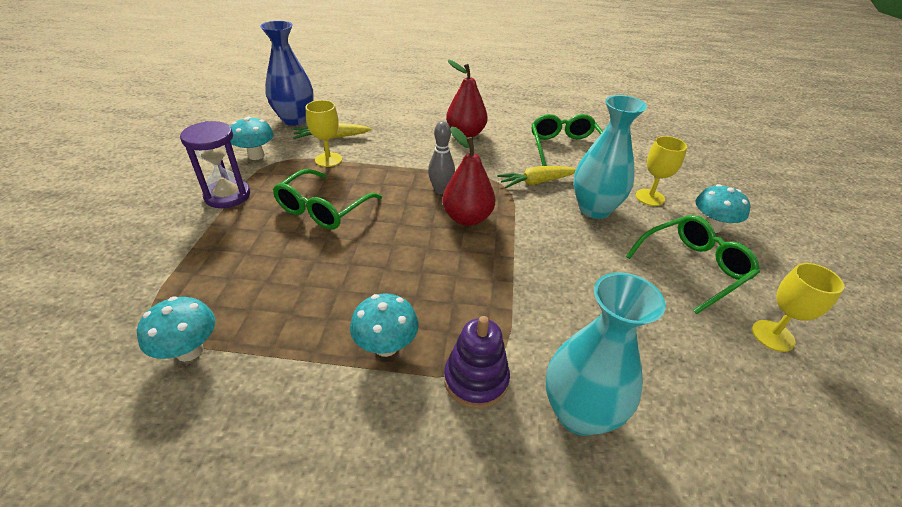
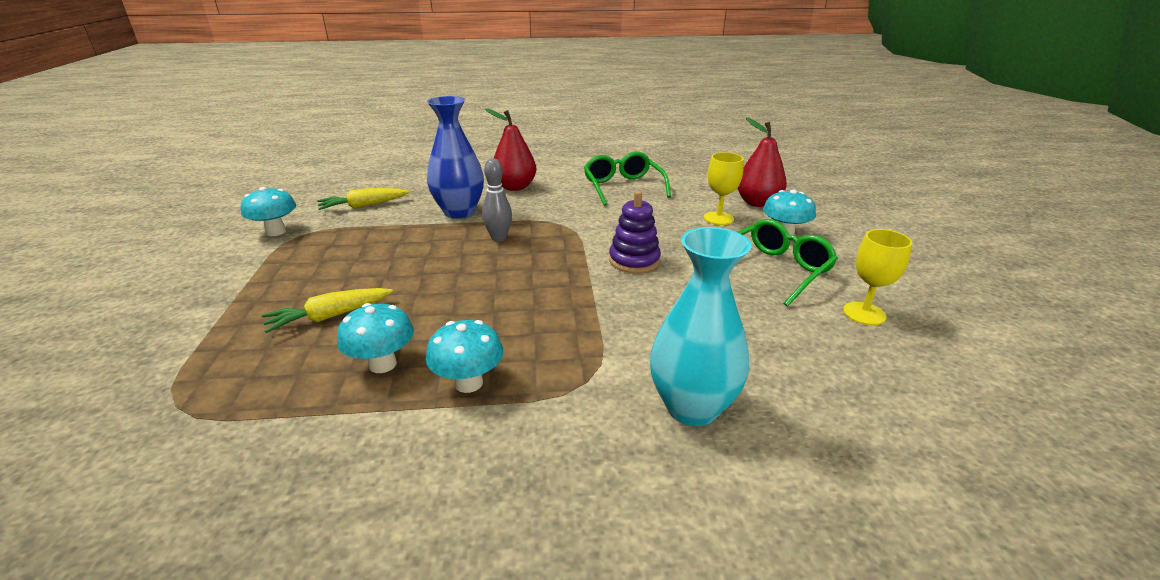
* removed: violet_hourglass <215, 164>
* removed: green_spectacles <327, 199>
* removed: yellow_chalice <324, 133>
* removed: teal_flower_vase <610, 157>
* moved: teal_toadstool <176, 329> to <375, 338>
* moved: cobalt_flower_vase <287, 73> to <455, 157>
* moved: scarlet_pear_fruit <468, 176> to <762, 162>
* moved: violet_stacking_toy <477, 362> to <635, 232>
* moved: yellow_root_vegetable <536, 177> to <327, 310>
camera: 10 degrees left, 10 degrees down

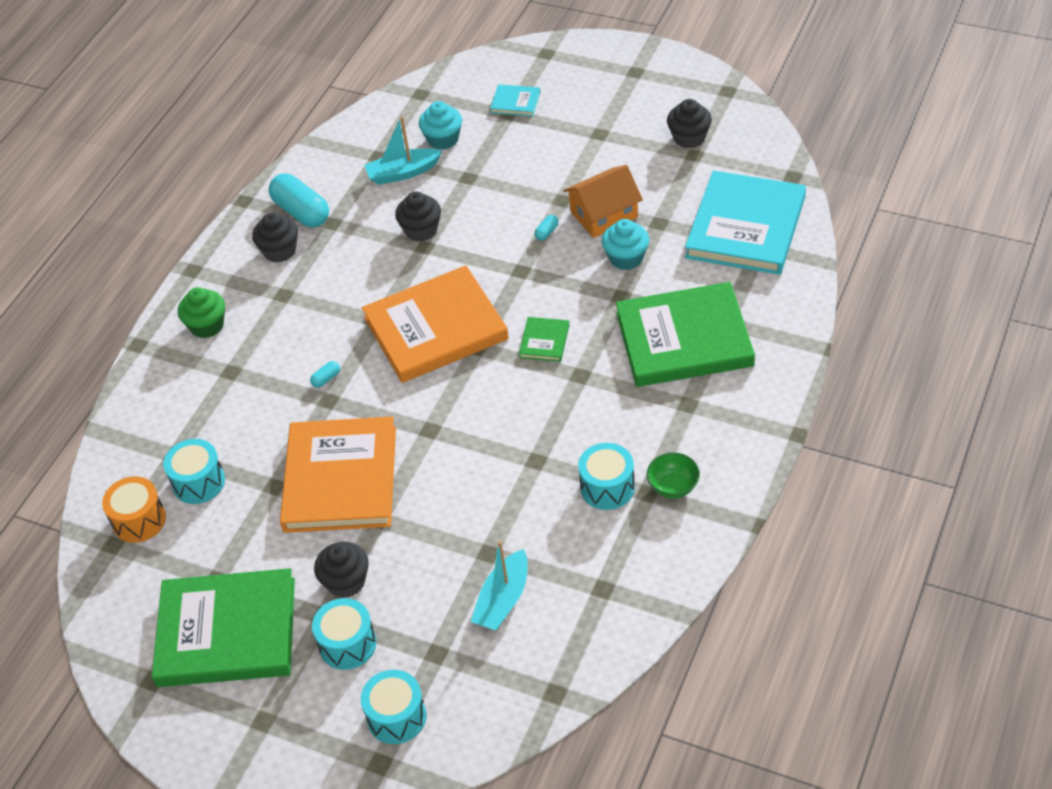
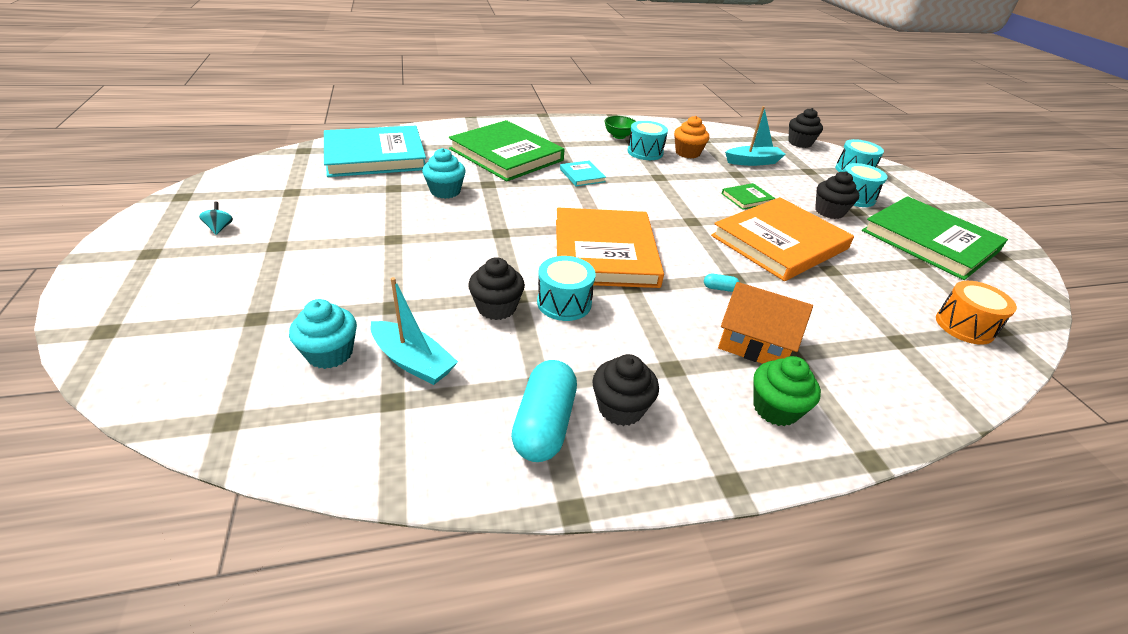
* removed: teal_pill_shape <546, 228>
* added: teal_whirligig <216, 218>
* added: orange-coloured_muffin <691, 137>
* moved: teal_snare_drum <194, 471> to <566, 288>
* moved: teal_hardcover <515, 100> to <583, 173>
* moved: green_hardcover <544, 339> to <748, 196>
* moved: orange-coloured_cottage <603, 201> to <765, 323>
* moved: black_muffin <689, 124> to <805, 128>
* turned: orange-coloured_hardcover <435, 324> = <610, 248> 60 degrees clockwise
camera: 135 degrees left, 10 degrees down

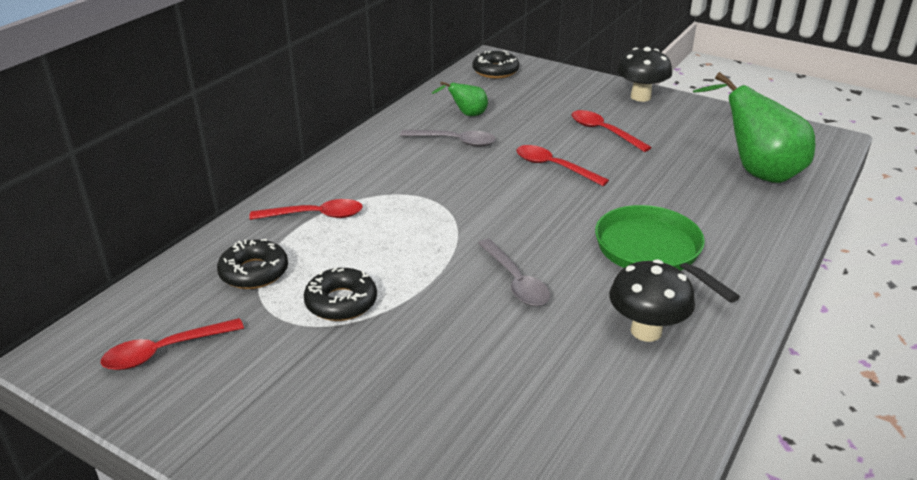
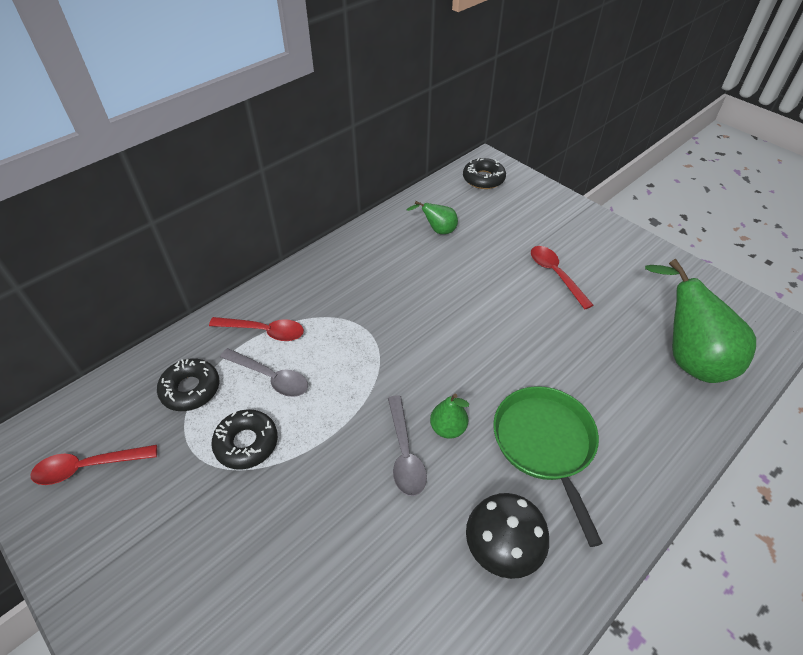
* removed: scarlet_tablespoon <562, 165>
* removed: black_toadstool <644, 74>
* added: green_pear_fruit <449, 416>
* moved: grey_tablespoon <448, 138> to <264, 372>
camera: 15 degrees right, 15 degrees up

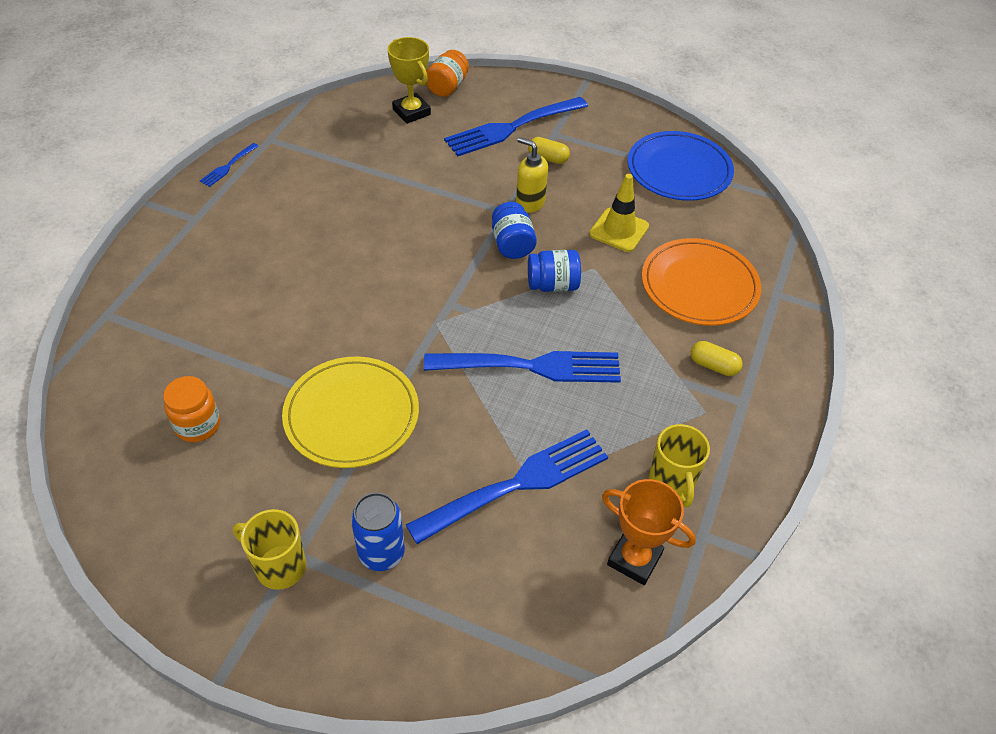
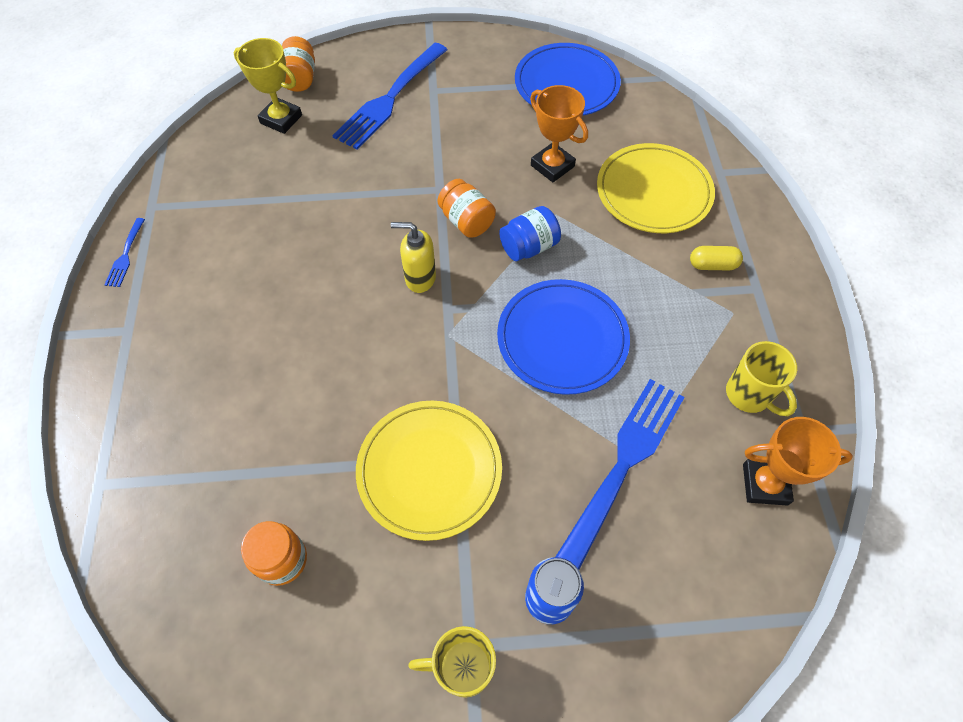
* removed: yellow_pill_shape <549, 150>
* moved: yellow_pump_bottle <532, 175> to <413, 257>
* replaced: cobalt_dinner_fork <522, 367> to cobalt_dinner_plate <563, 337>
* replaced: yellow_road_cone <619, 213> to orange-coloured_award_cup <559, 133>
* recoloured: cobalt_preserve_jar <514, 230> to orange-coloured_preserve_jar <466, 208>
* recoloured: orange-coloured_dinner_plate <701, 282> to yellow_dinner_plate <656, 188>
camera: 25 degrees left, 10 degrees up

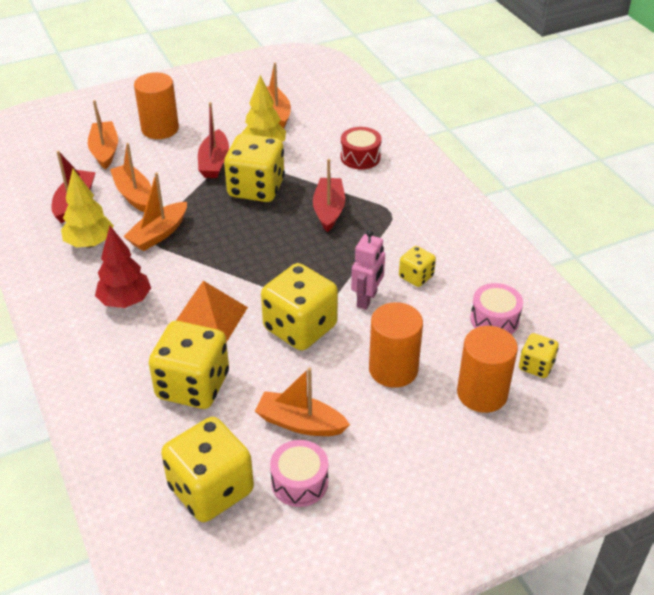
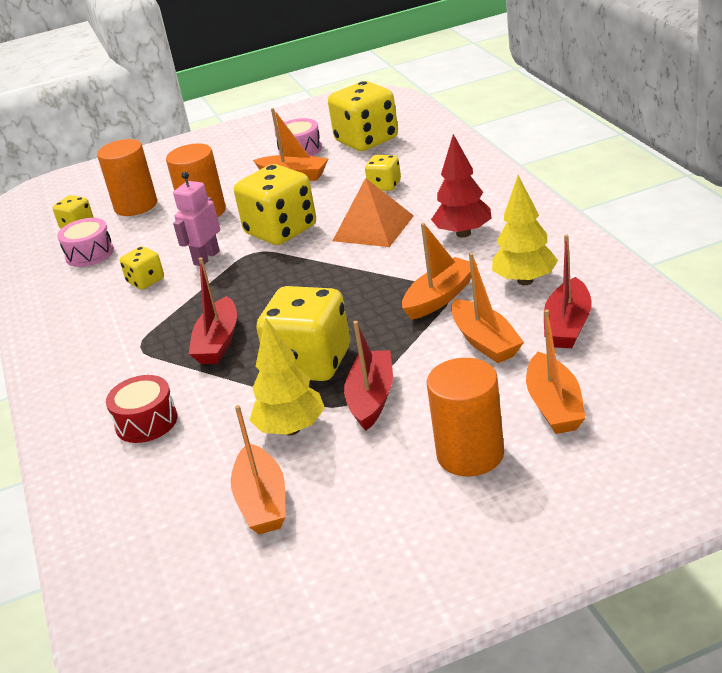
* resized: yellow_game_die <189, 365> = <383, 173> x0.51
camera: 170 degrees left, 10 degrees down

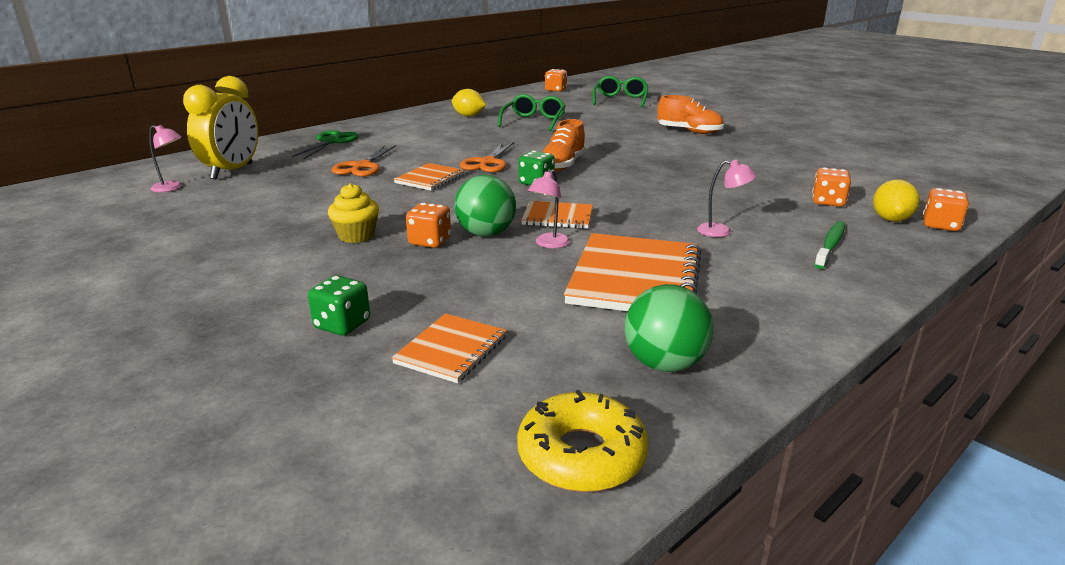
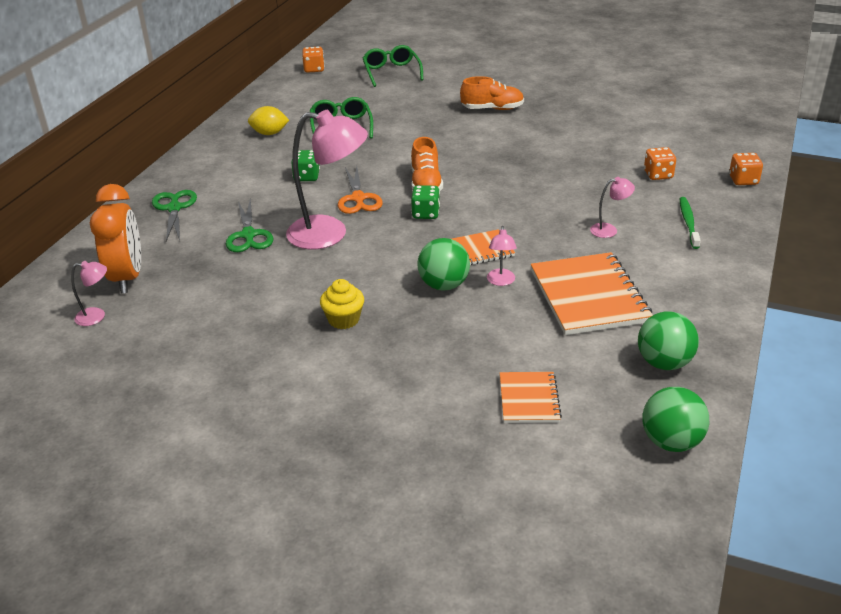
* removed: orange-coloured_game_die <428, 225>
* removed: yellow_lemon <896, 201>
* moved: green_game_die <339, 305> to <305, 165>
* replaced: orange-coloured_notepad <429, 176> to rose-pink_lamp <327, 179>
* replaced: yellow_donut <582, 441> to green_sphere <675, 419>
* recoloured: yellow_alarm_clock <220, 128> to orange-coloured_alarm_clock <115, 238>
* recoloured: orange-coloured_shears <363, 161> to green_shears <249, 225>
camera: 25 degrees left, 10 degrees up

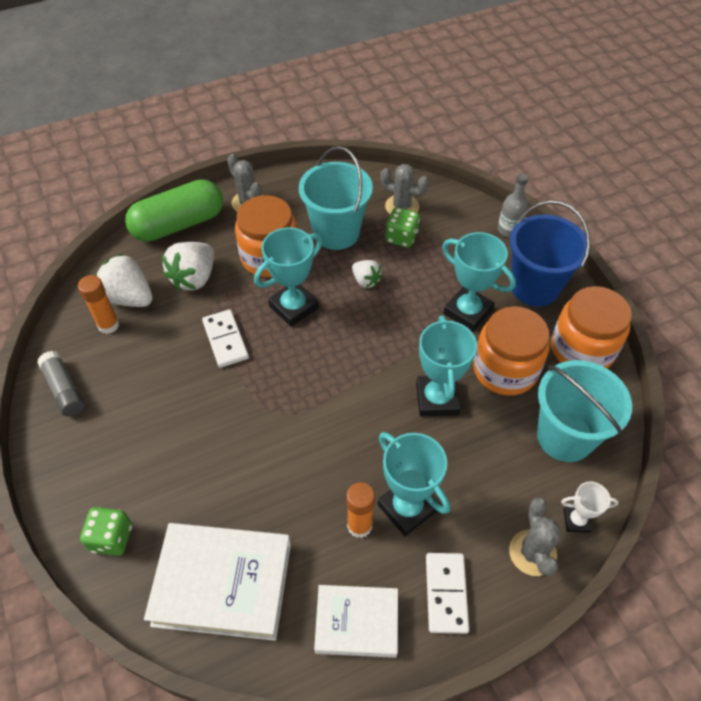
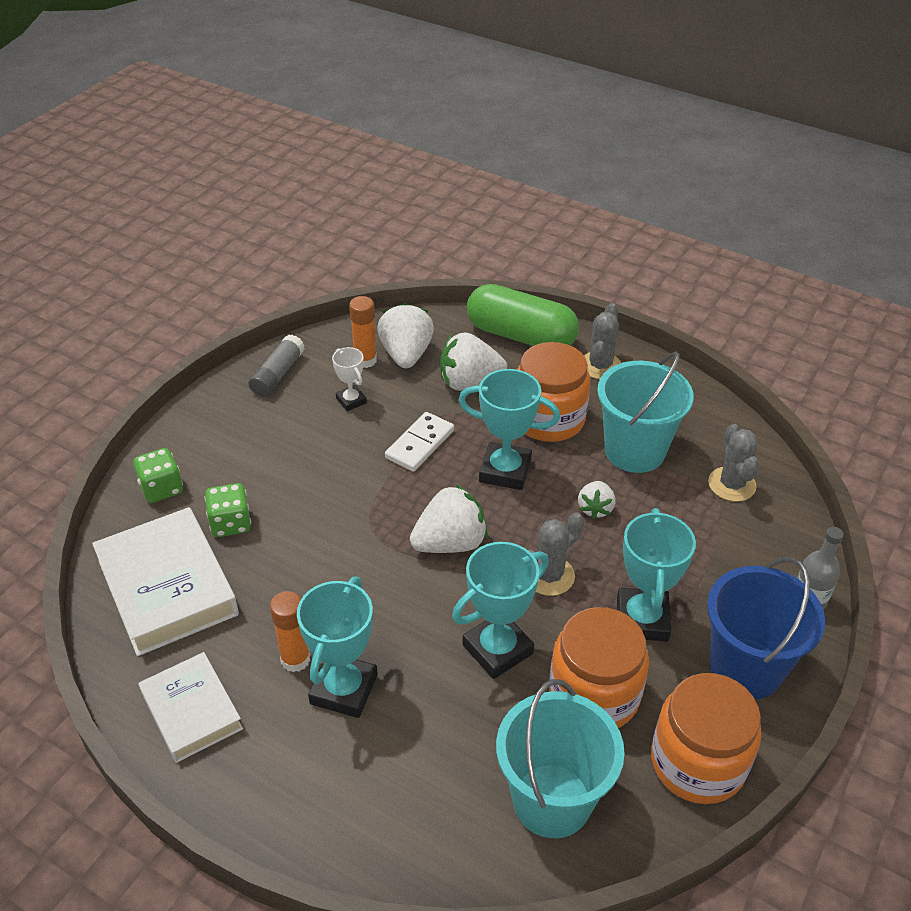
* removed: white_domino_tile <447, 593>
* added: white_strawberry <449, 518>
* moved: green_game_die <402, 227> to <228, 510>
* moved: grey_prickly_plant <535, 536> to <556, 554>
* moved: white_award_cup <590, 507> to <349, 379>
camera: 55 degrees right, 10 degrees down

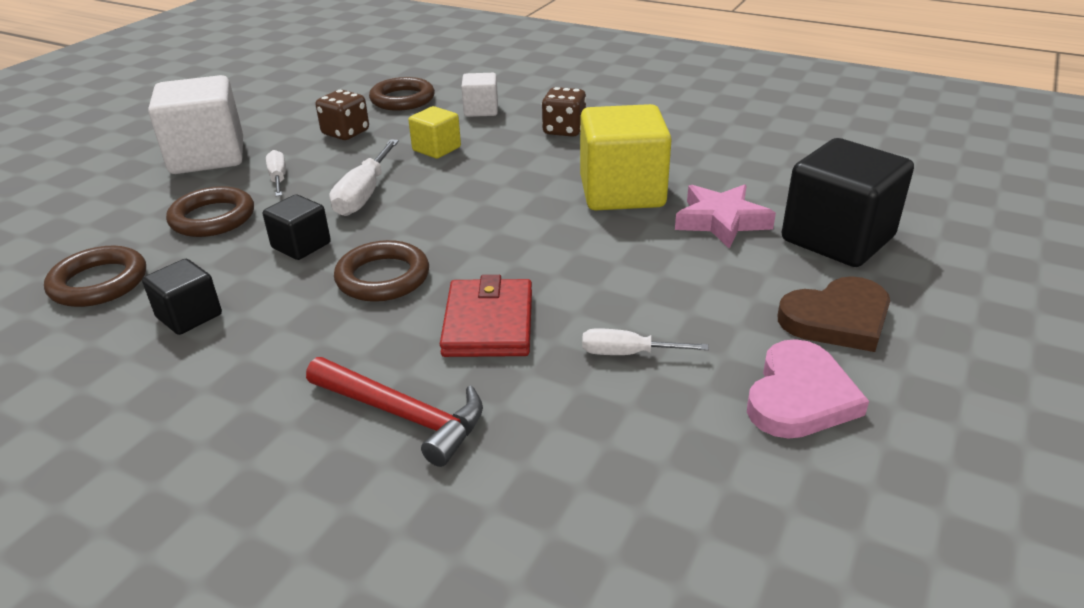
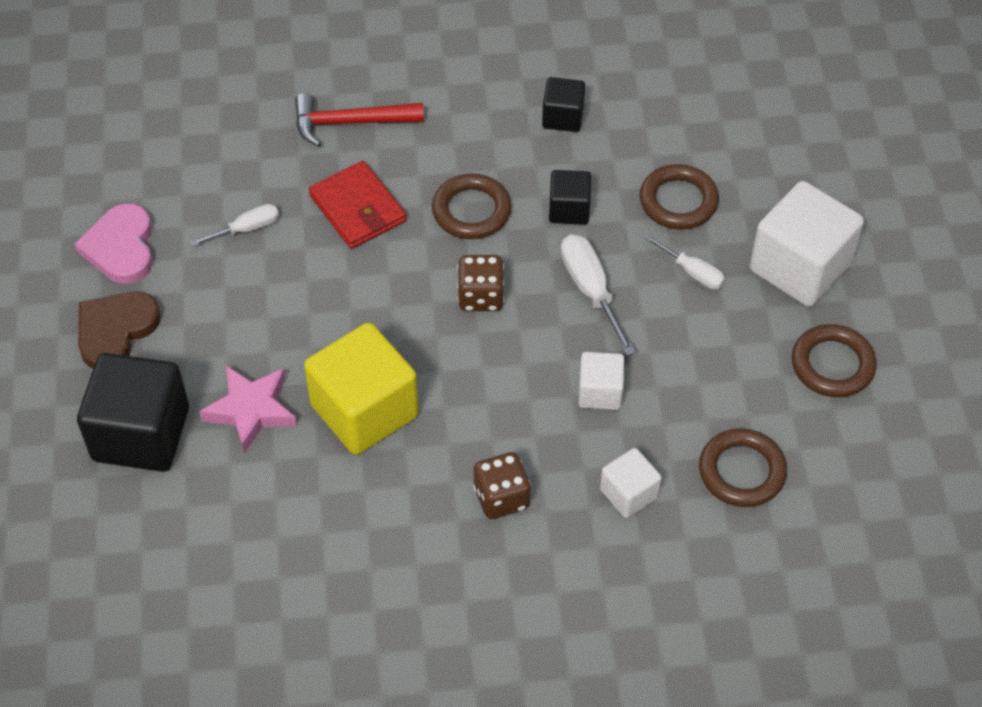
* moved: dark_brown_hoop <95, 276> to <834, 360>
* moved: dark_brown_game_die <342, 115> to <480, 283>
* recoloured: yellow_solid_cube <435, 132> to white_solid_cube <601, 381>
camera: 145 degrees right, 20 degrees up

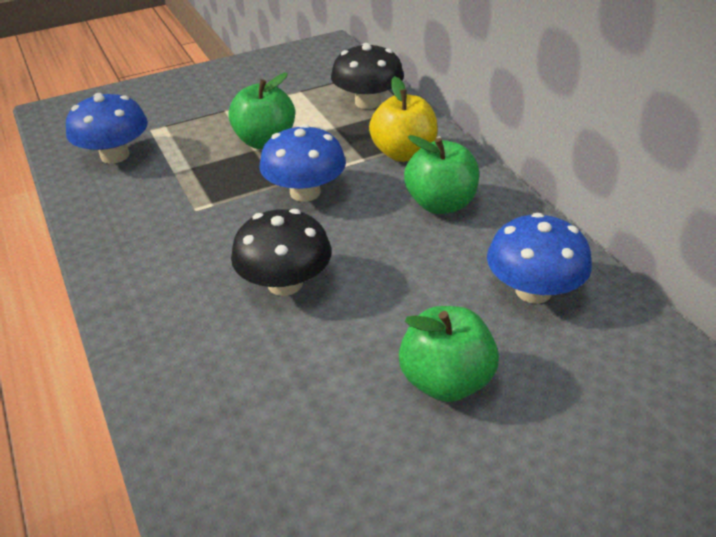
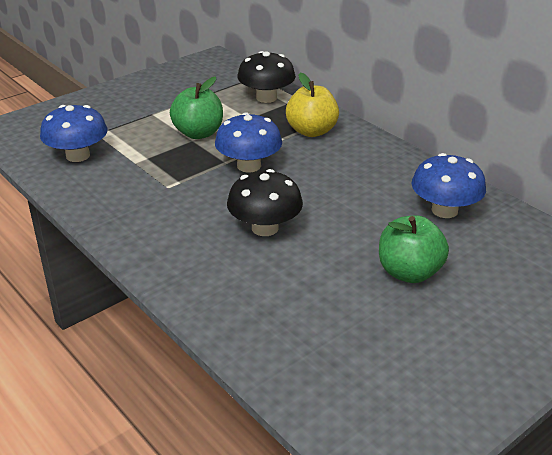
* removed: green_apple_fruit <441, 174>
camera: 15 degrees left, 5 degrees down

